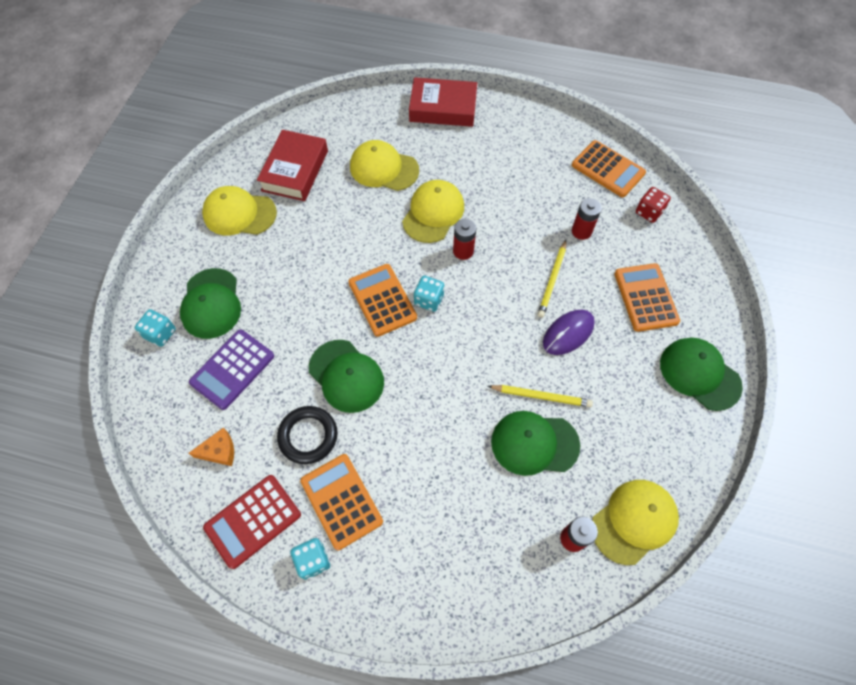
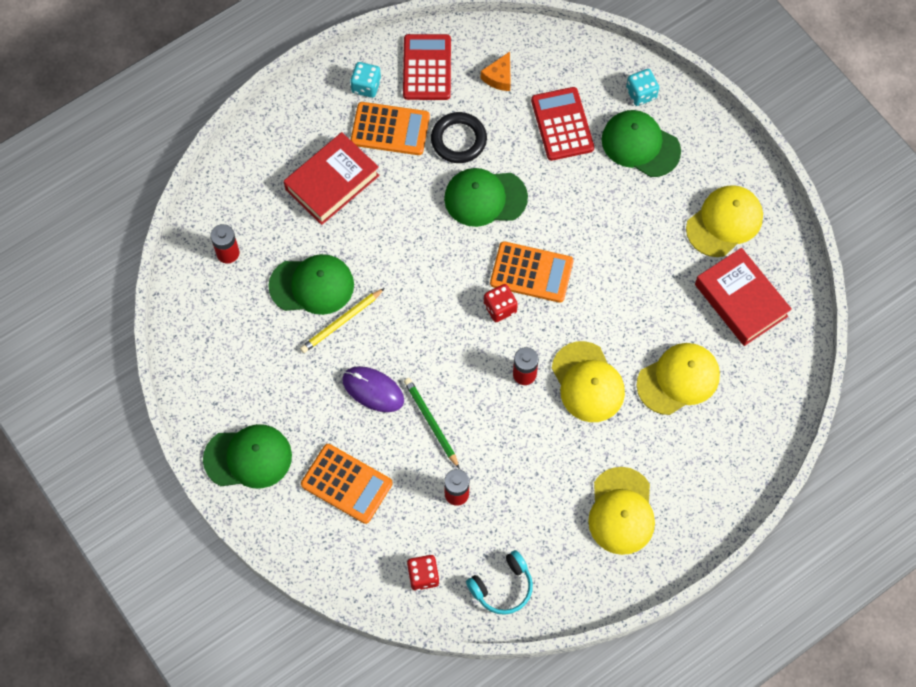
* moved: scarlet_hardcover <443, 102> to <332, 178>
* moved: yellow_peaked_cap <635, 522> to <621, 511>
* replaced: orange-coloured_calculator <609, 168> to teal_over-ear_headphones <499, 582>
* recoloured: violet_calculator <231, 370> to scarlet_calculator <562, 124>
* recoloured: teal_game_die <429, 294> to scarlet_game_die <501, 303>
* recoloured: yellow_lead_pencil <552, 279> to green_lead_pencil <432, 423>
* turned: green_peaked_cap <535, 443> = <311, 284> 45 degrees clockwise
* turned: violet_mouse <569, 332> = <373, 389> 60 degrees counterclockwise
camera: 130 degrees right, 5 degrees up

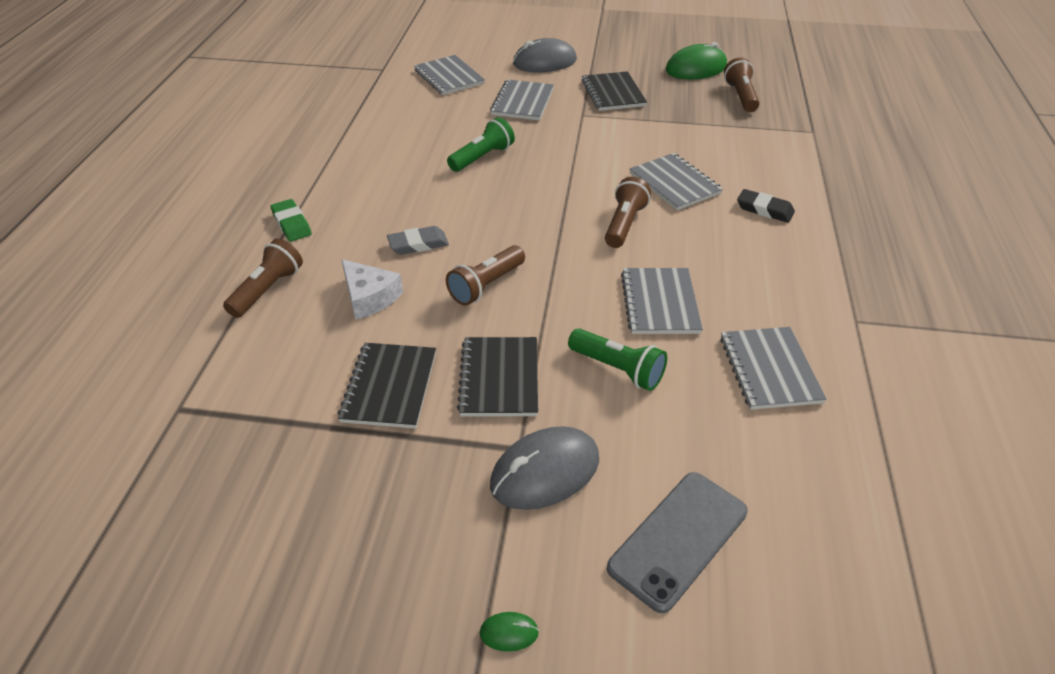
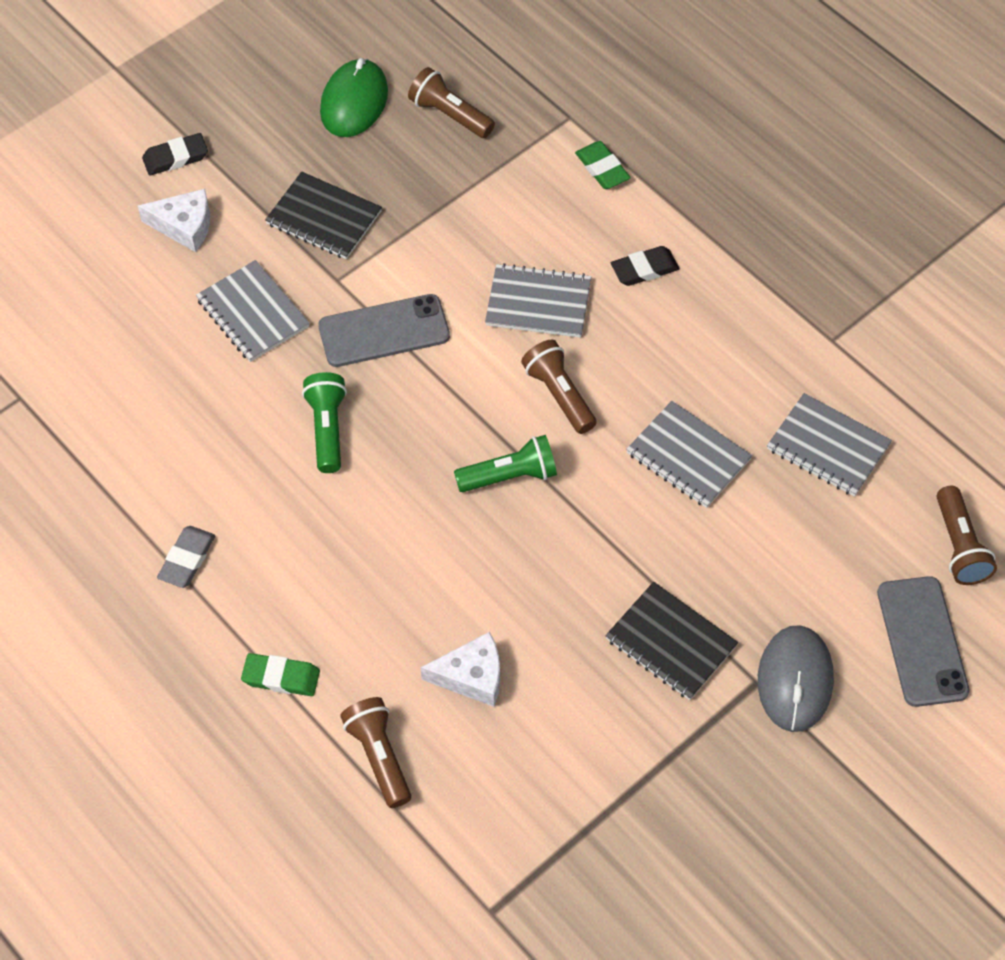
* removed: black_notepad <387, 386>
* removed: grey_notepad <449, 75>
* removed: green_mouse <509, 632>
* added: black_pencil_eraser <175, 154>
* added: grey_phone <384, 330>
* added: green_pencil_eraser <603, 165>
* moved: grey_pencil_eraser <418, 240> to <186, 557>
* moved: dark_brown_pocket_torch <485, 275> to <967, 535>
* moved: green_pocket_torch <617, 359> to <505, 463>
* replaced: grey_mouse <545, 55> to white_cheese_wedge <174, 220>
camera: 50 degrees left, 15 degrees up

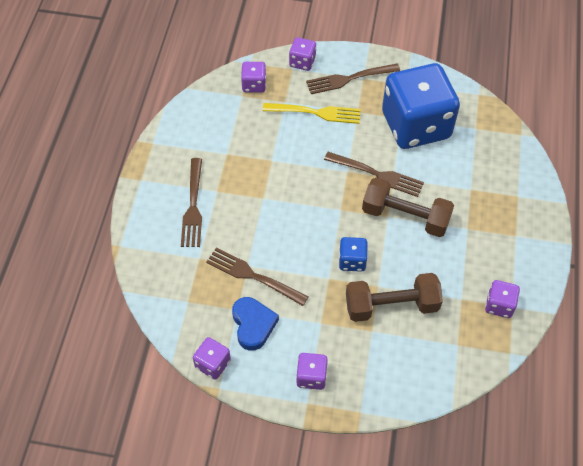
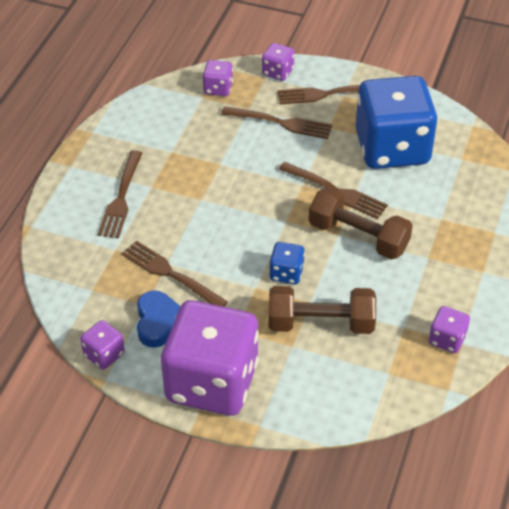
* recoloured: yellow_dinner_fork <312, 113> to dark_brown_dinner_fork <276, 122>
* resized: violet_game_die <312, 371> = <210, 358> x2.43
camera: 10 degrees right, 10 degrees down

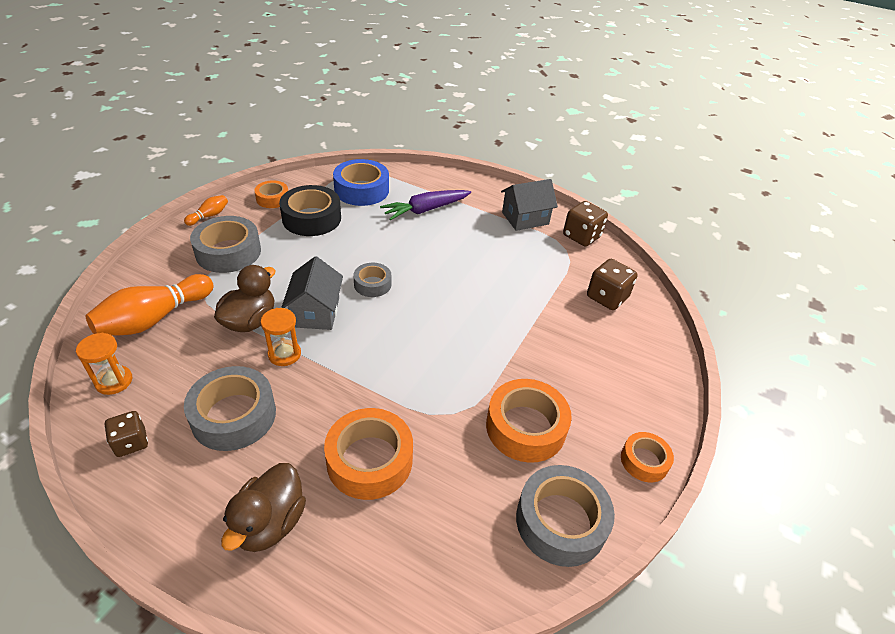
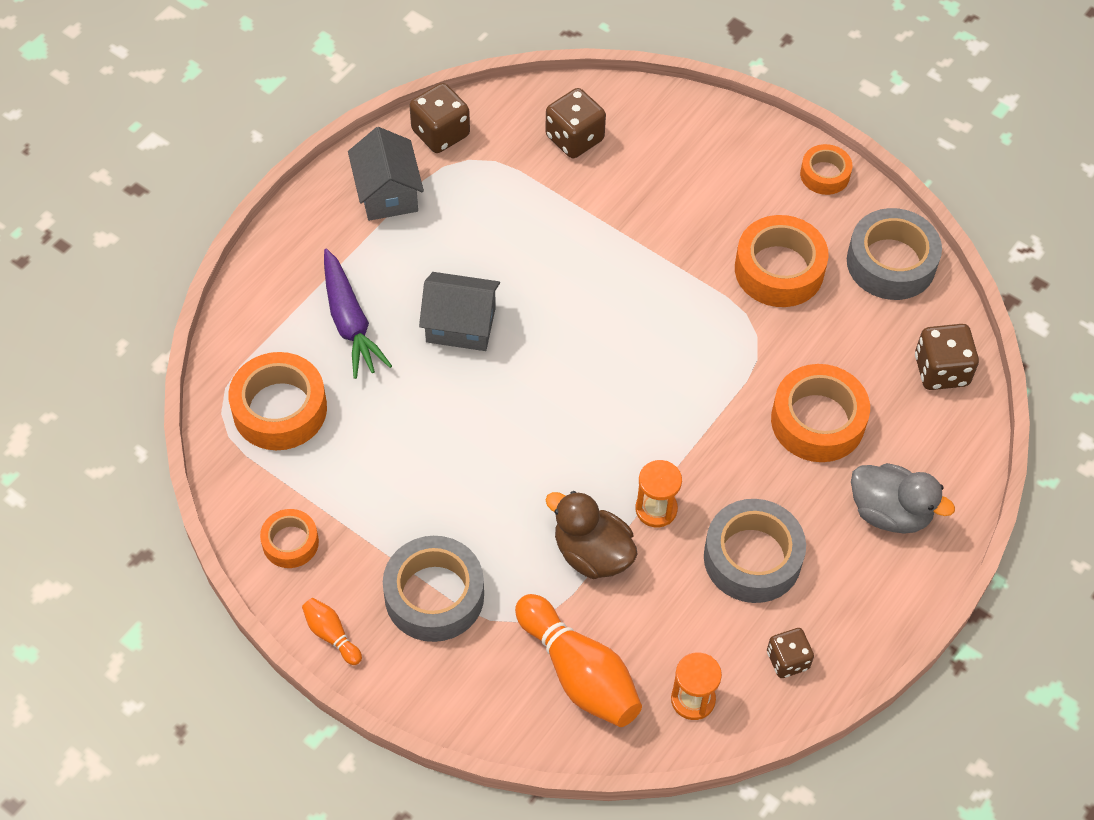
* removed: black_sticky_tape <310, 210>
* removed: grey_sticky_tape <372, 280>
* added: dark_brown_game_die <947, 357>
* moved: grey_cottage <312, 293> to <459, 311>
* recoloured: dark_brown_rubber_duck <263, 507> to grey_rubber_duck <903, 498>
* recoloured: cobalt_sticky_tape <361, 182> to orange-coloured_sticky_tape <277, 401>
camera: 80 degrees left, 15 degrees up

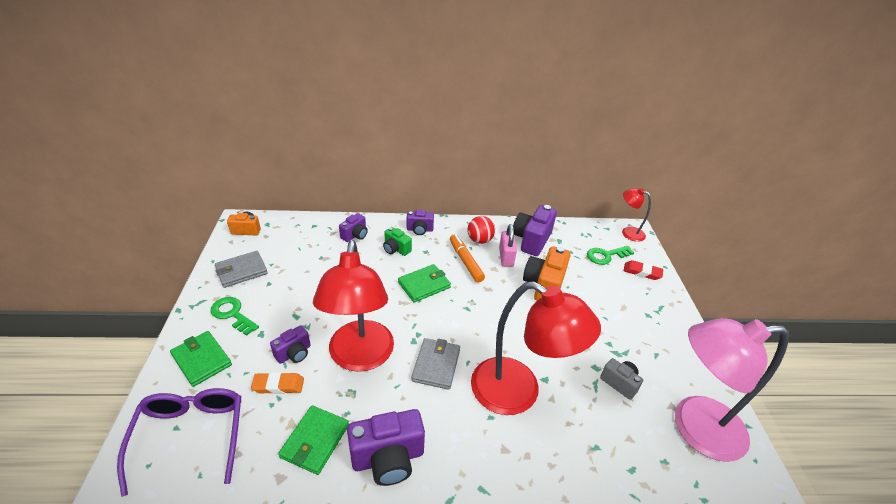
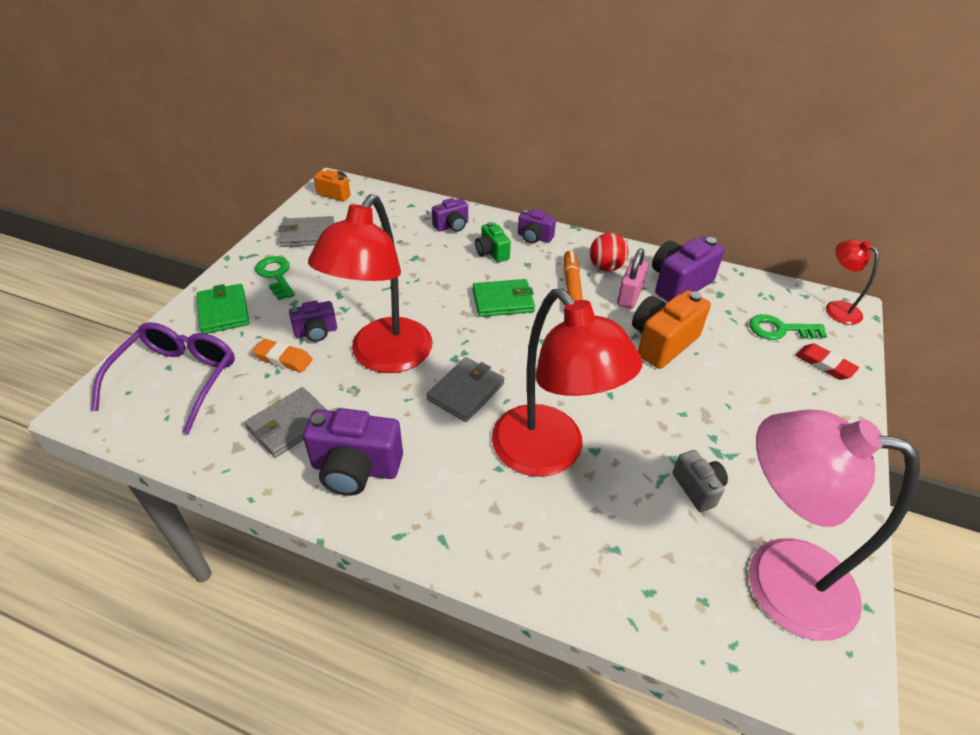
* recoloured: green_card_wallet <313, 440> to grey_card_wallet <286, 422>
camera: 25 degrees right, 5 degrees up

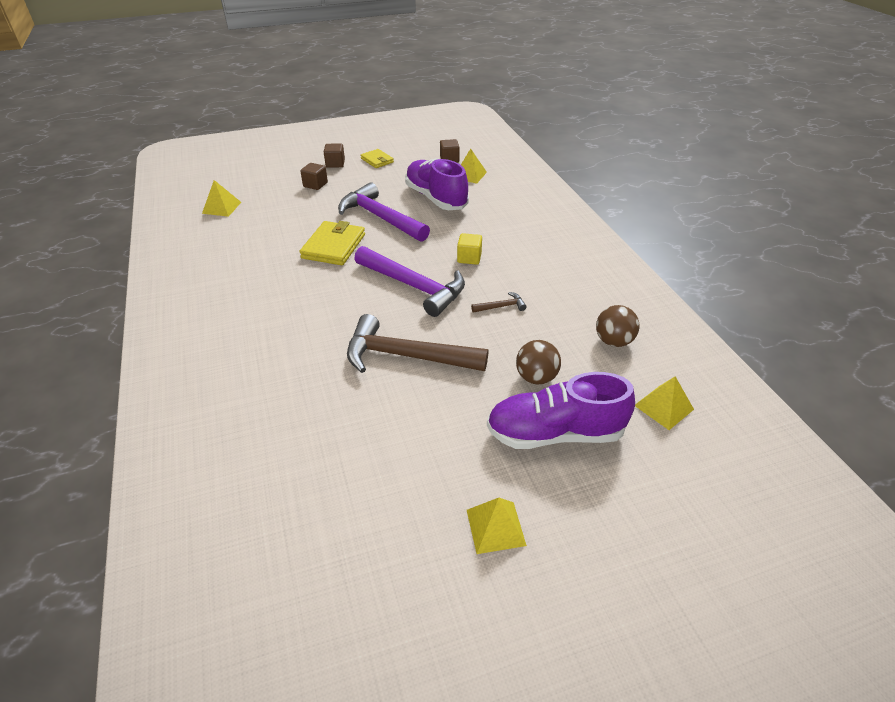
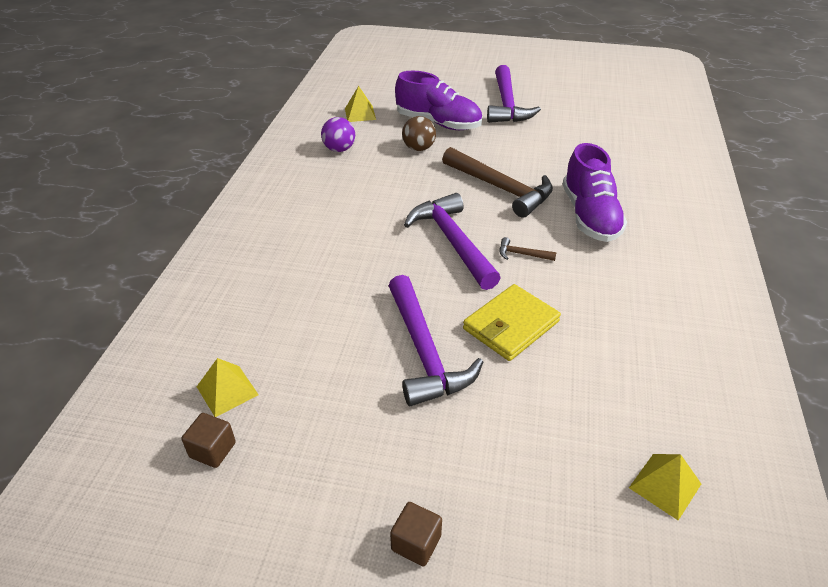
* removed: dark_brown_solid_cube <314, 176>
* removed: yellow_card_wallet <377, 158>
* removed: yellow_solid_cube <469, 249>
* moved: violet_shoe <437, 184> to <595, 192>
* moved: dark_brown_hammer <499, 302> to <527, 249>
* replaced: yellow_pyramid <497, 526> to violet_hammer <514, 94>
* recoloured: dark_brown_sphere <618, 326> to violet_sphere <338, 134>
camera: 150 degrees left, 0 degrees up

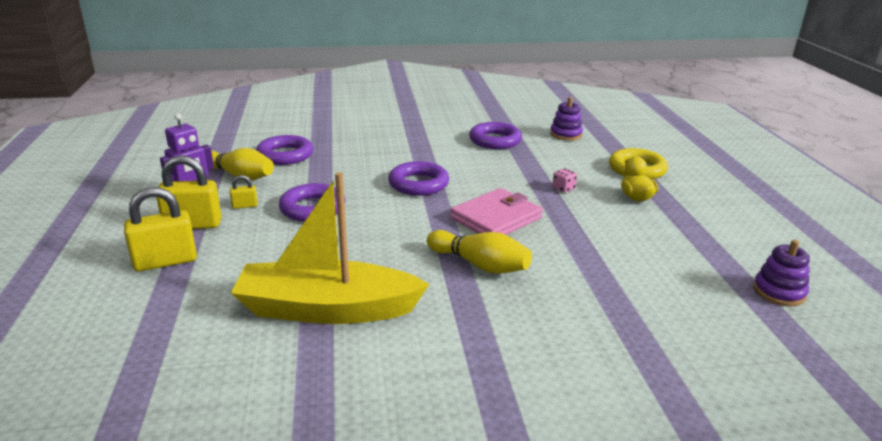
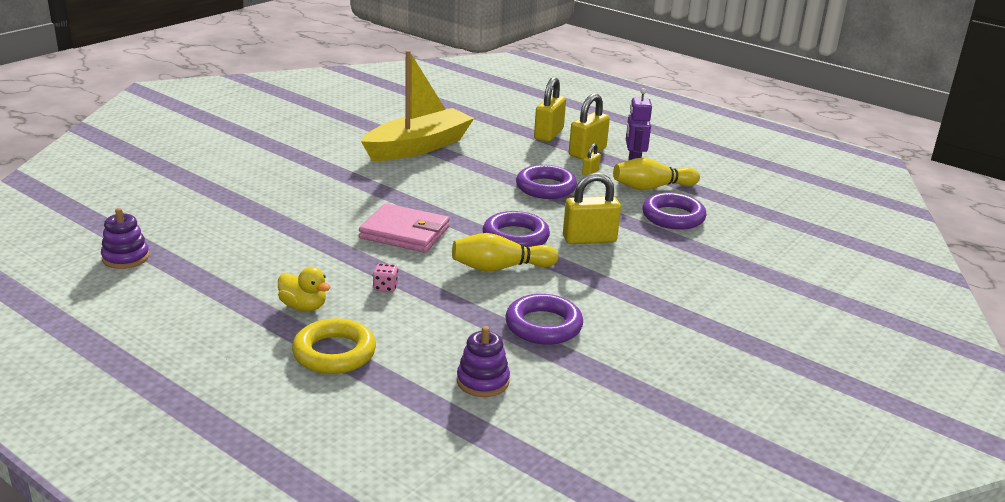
* added: yellow_lock <592, 208>
* moved: yellow_bowling_pin <479, 252> to <505, 252>
* turned: rose-pink_card_wallet <496, 211> = <404, 228> 75 degrees counterclockwise
camera: 135 degrees right, 0 degrees up

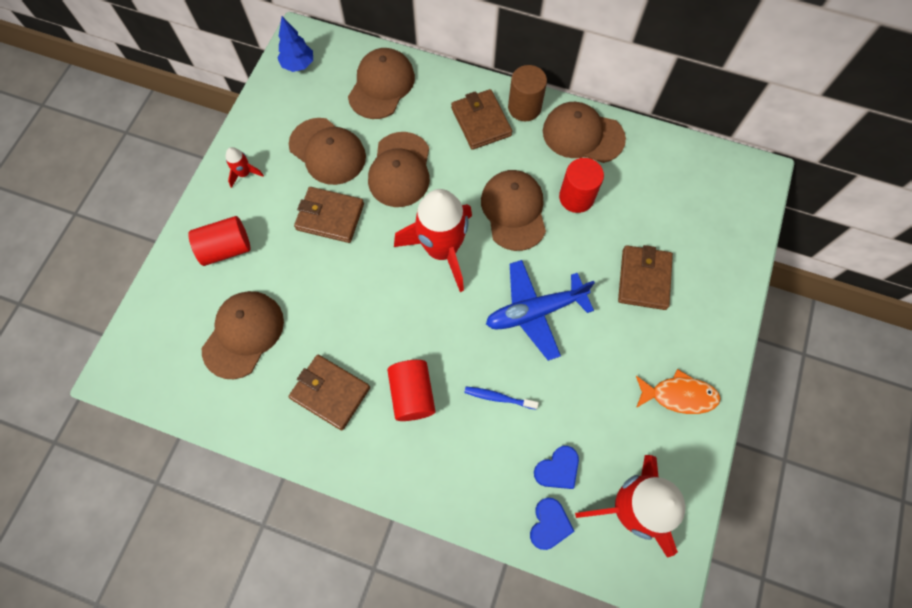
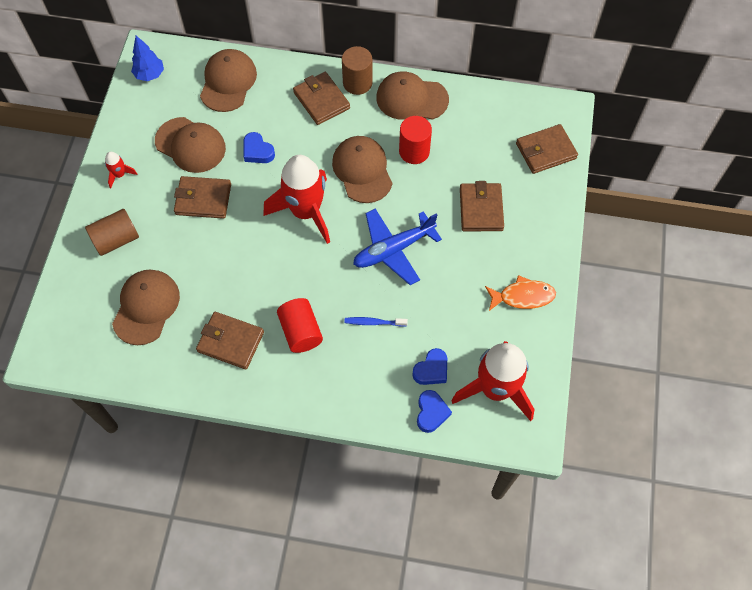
* added: dark_brown_card_wallet <547, 149>
* replaced: dark_brown_peaked_cap <399, 169> to cobalt_heart <259, 147>
* recoloured: scarlet_cylinder <219, 241> to dark_brown_cylinder <112, 232>
camera: 10 degrees left, 5 degrees down

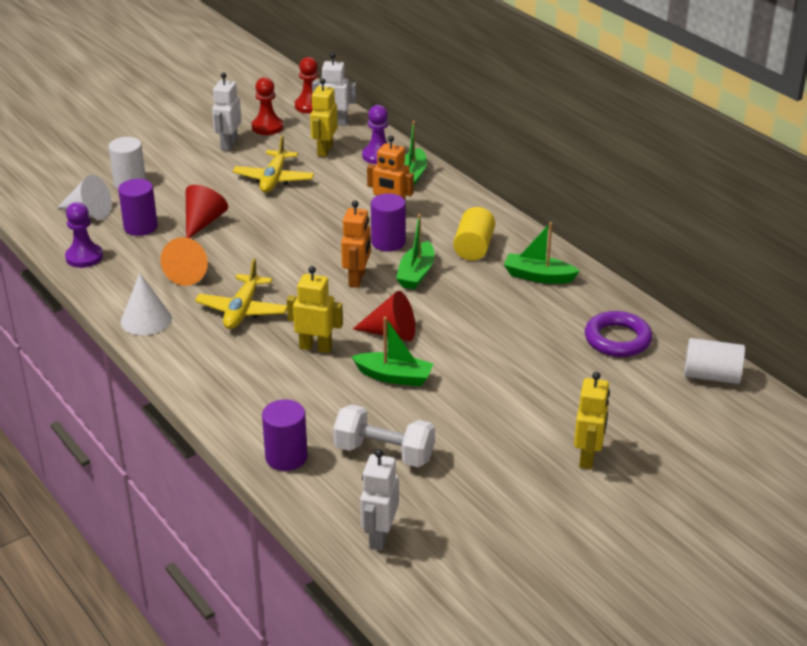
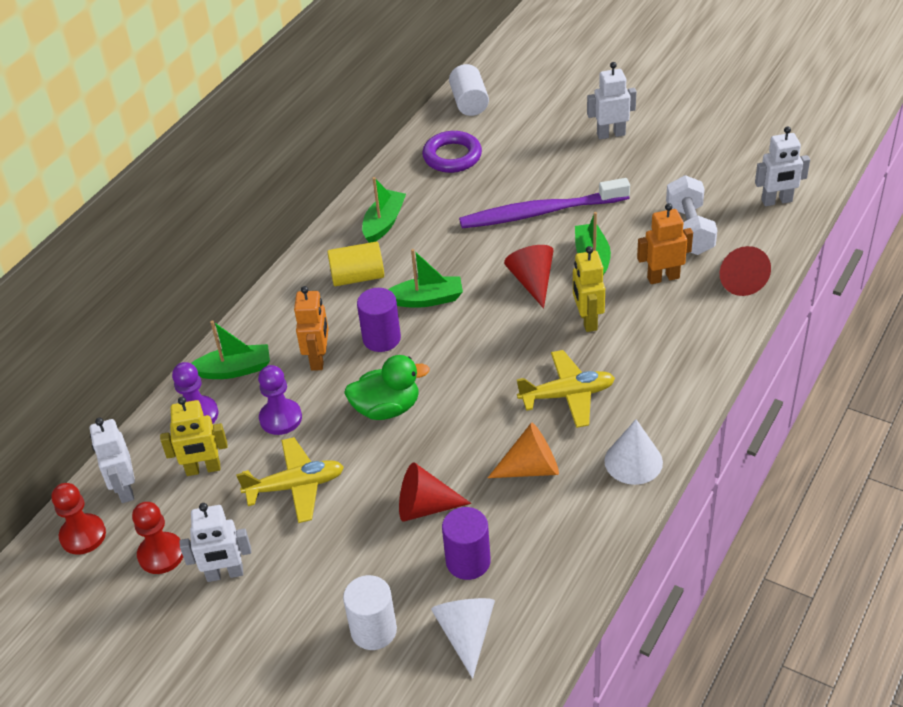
* added: green_rubber_duck <387, 387>
* added: violet_toothbrush <544, 203>
* moved: violet_game_pawn <84, 235> to <280, 400>
* moved: orange-coloured_toy_robot <356, 244> to <665, 243>
* replaced: violet_cylinder <285, 435> to scarlet_cone <745, 271>
* recoloured: yellow_toy_robot <592, 420> to white_toy_robot <612, 100>
* turned: green_sailboat <542, 253> = <384, 210> 150 degrees counterclockwise
camera: 110 degrees left, 10 degrees up

